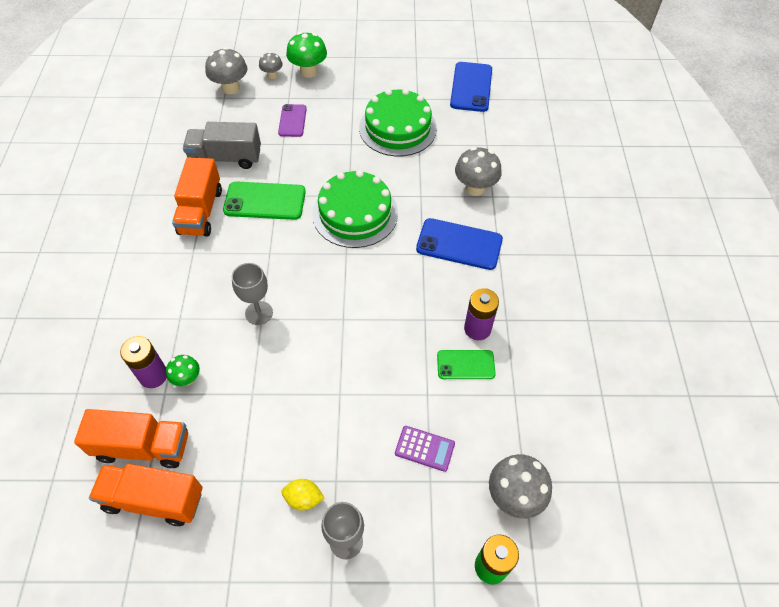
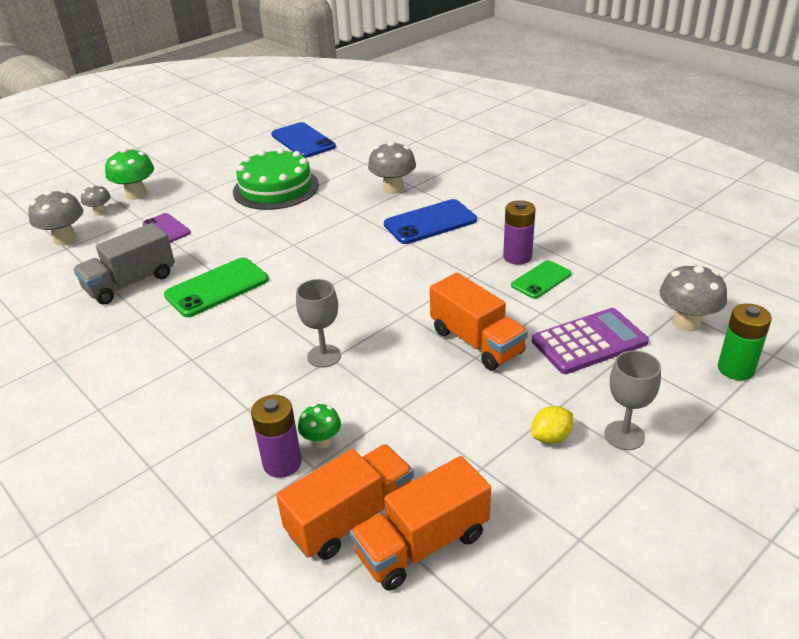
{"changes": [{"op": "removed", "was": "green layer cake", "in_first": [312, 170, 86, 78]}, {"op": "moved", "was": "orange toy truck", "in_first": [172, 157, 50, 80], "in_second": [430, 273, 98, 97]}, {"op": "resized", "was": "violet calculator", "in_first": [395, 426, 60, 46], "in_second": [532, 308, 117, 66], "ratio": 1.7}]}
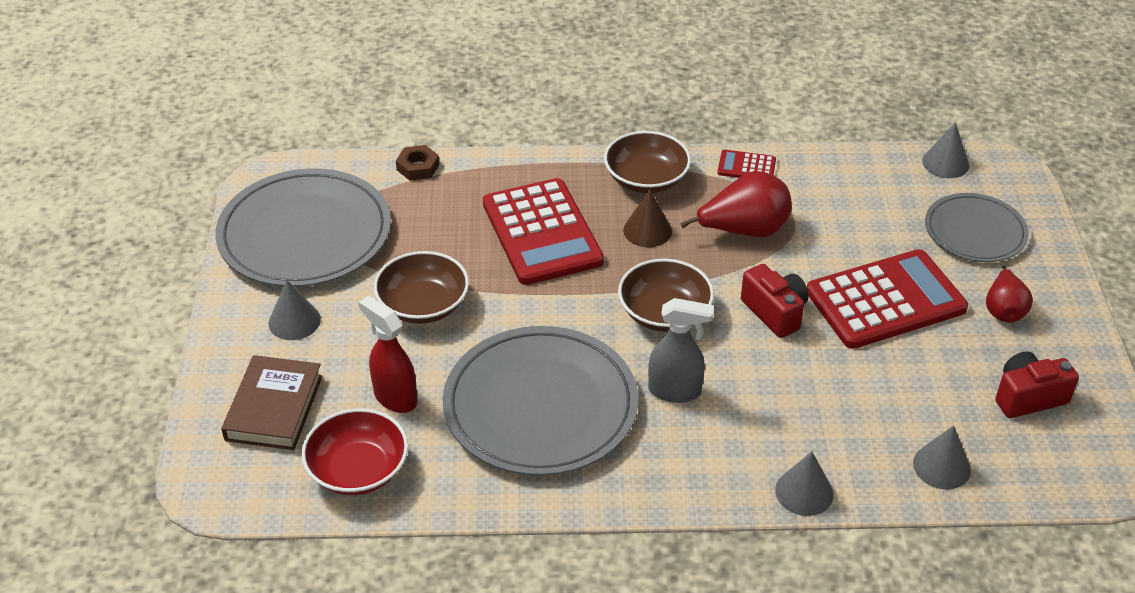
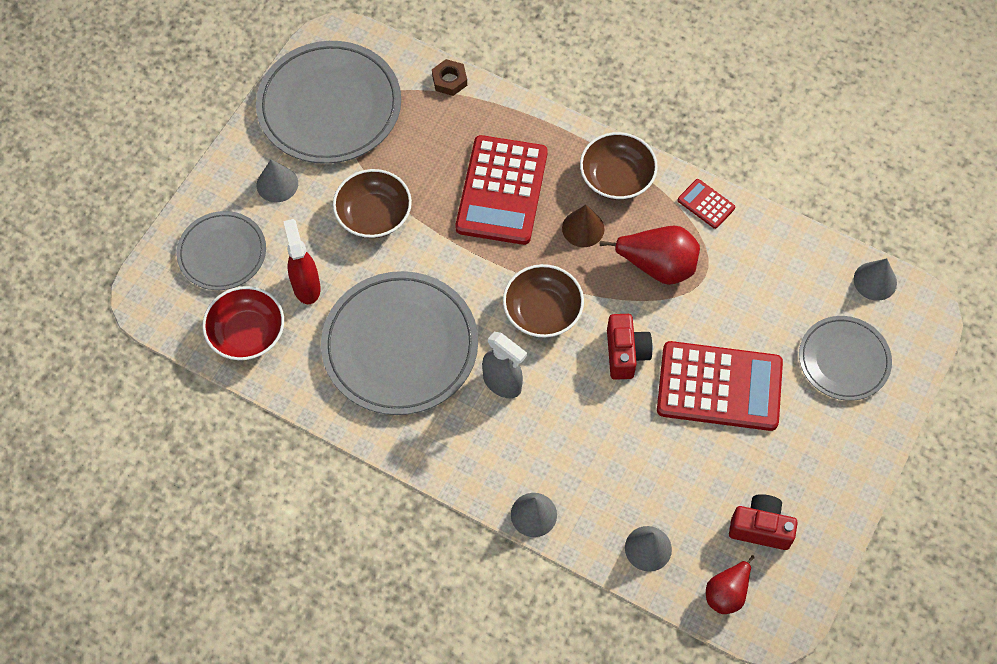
{"changes": [{"op": "moved", "was": "scarlet pear", "in_first": [986, 266, 47, 57], "in_second": [706, 555, 49, 59]}, {"op": "replaced", "was": "brown hardcover", "now": "gray dinner plate", "in_first": [221, 355, 102, 95], "in_second": [176, 211, 90, 79]}]}
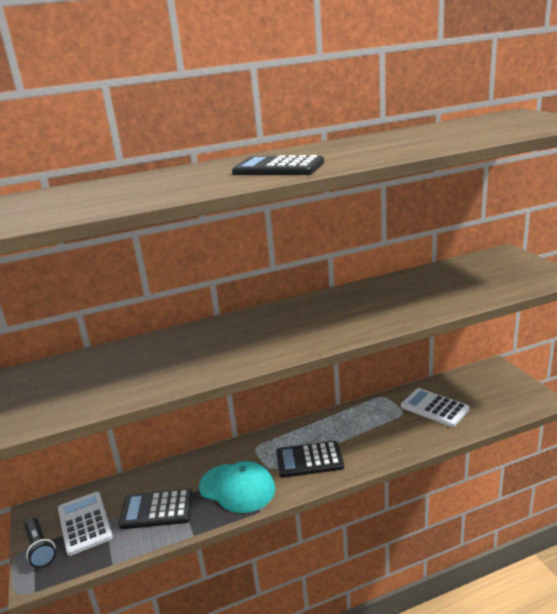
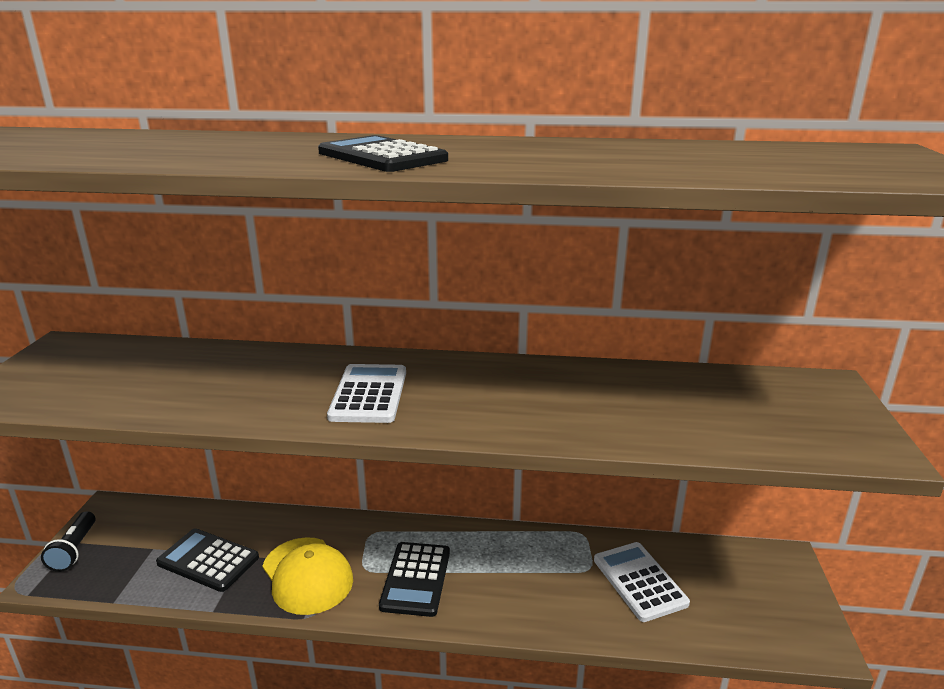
{"changes": [{"op": "moved", "was": "pure white calculator", "in_first": [58, 492, 55, 64], "in_second": [327, 364, 79, 59]}, {"op": "recoloured", "was": "aqua peaked cap", "now": "yellow peaked cap", "in_first": [199, 461, 76, 52], "in_second": [262, 537, 91, 78]}, {"op": "turned", "was": "black calculator", "in_first": [276, 441, 68, 37], "in_second": [379, 542, 71, 75], "clockwise": -105}]}
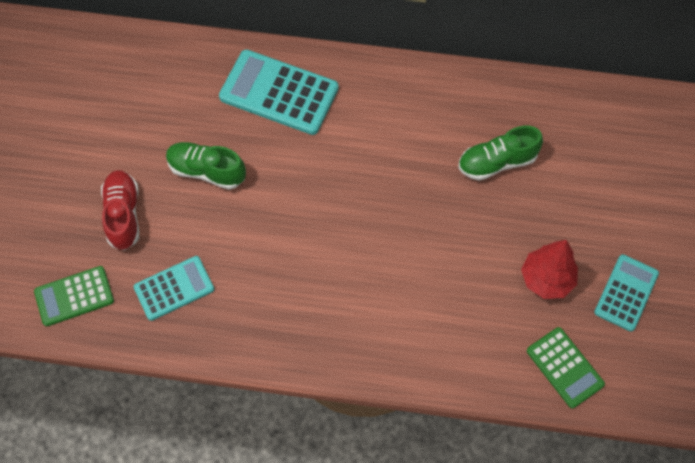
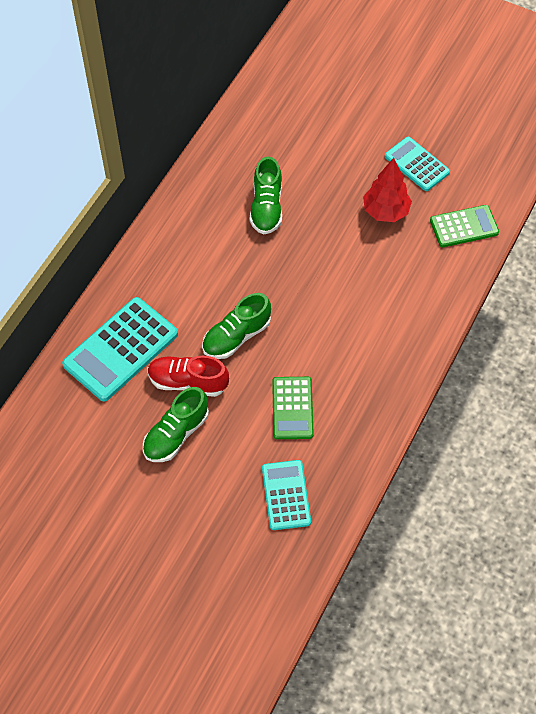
{"changes": [{"op": "added", "now": "green lace-up shoe", "in_second": [202, 293, 69, 66]}, {"op": "moved", "was": "green calculator", "in_first": [34, 266, 80, 60], "in_second": [272, 377, 42, 62]}, {"op": "moved", "was": "scarlet lace-up shoe", "in_first": [101, 170, 38, 81], "in_second": [148, 356, 81, 41]}]}
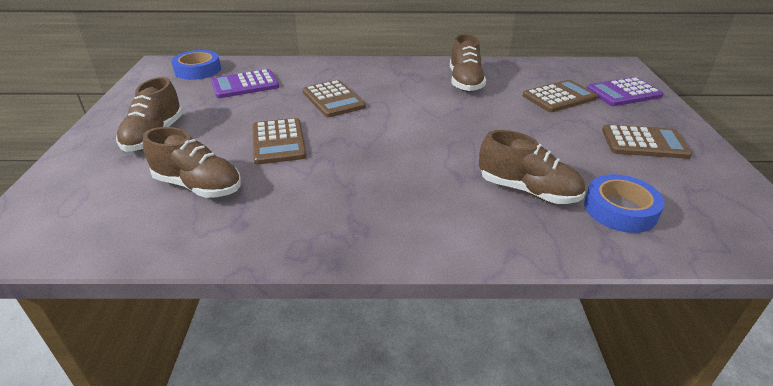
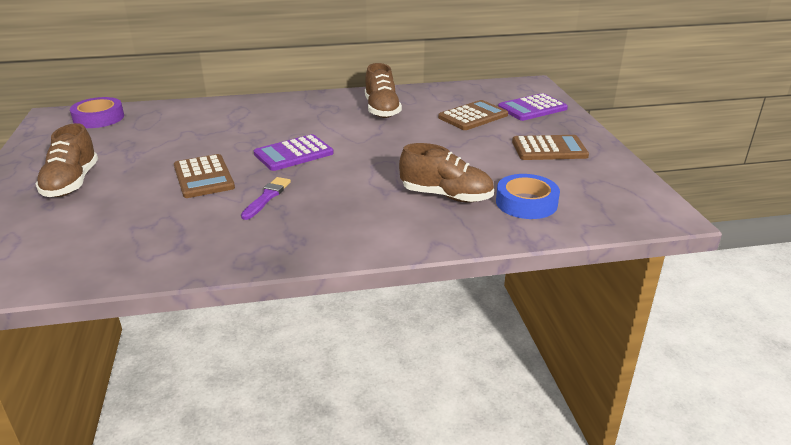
{"changes": [{"op": "removed", "was": "brown lace-up shoe", "in_first": [143, 127, 98, 71]}, {"op": "removed", "was": "brown calculator", "in_first": [303, 80, 63, 37]}, {"op": "added", "now": "violet brush", "in_second": [241, 177, 50, 43]}, {"op": "moved", "was": "violet calculator", "in_first": [211, 69, 68, 29], "in_second": [254, 134, 80, 37]}, {"op": "recoloured", "was": "cobalt sticky tape", "now": "violet sticky tape", "in_first": [171, 50, 50, 30], "in_second": [70, 97, 54, 31]}]}
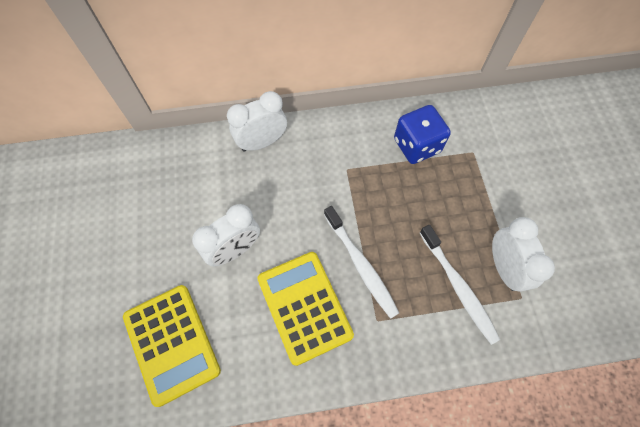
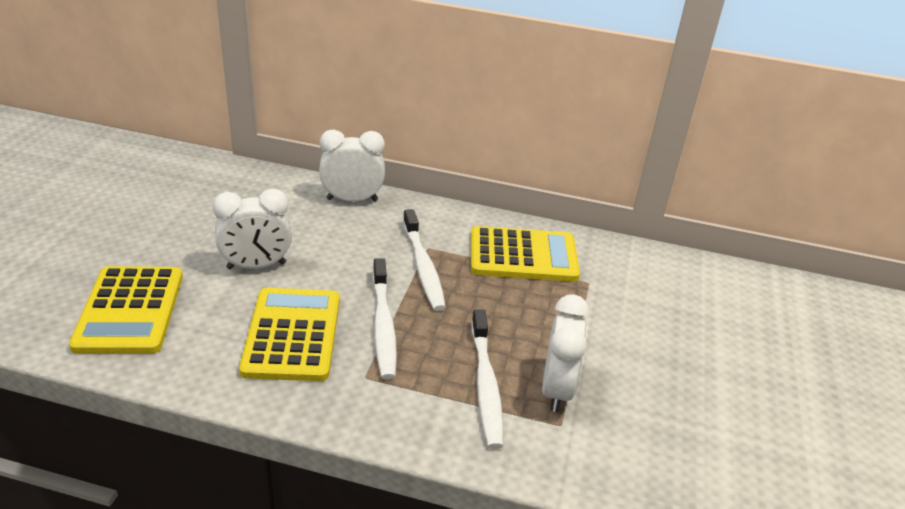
{"changes": [{"op": "added", "now": "pure white tooth brush", "in_second": [403, 209, 43, 102]}, {"op": "replaced", "was": "cobalt dice", "now": "yellow calculator", "in_first": [394, 105, 57, 59], "in_second": [471, 226, 109, 56]}]}
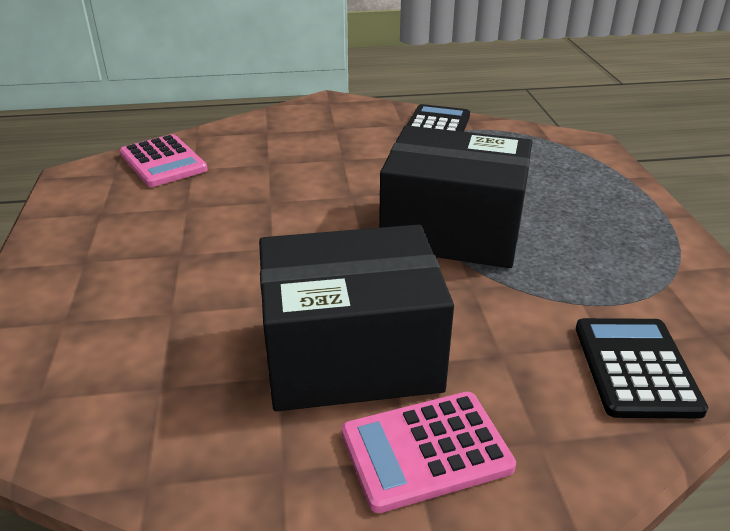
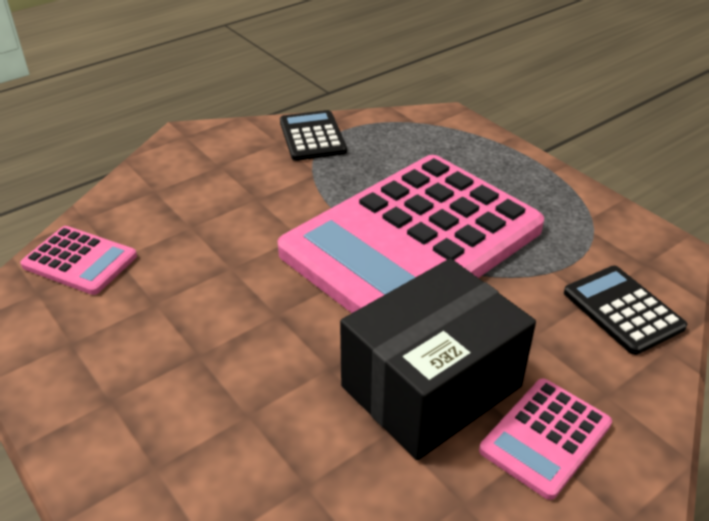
{"changes": [{"op": "replaced", "was": "black box", "now": "rosy calculator", "in_first": [379, 125, 153, 143], "in_second": [278, 155, 266, 158]}]}
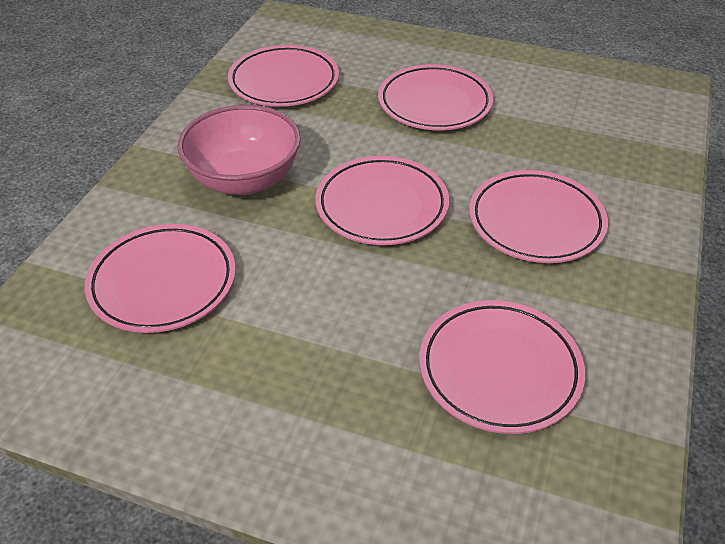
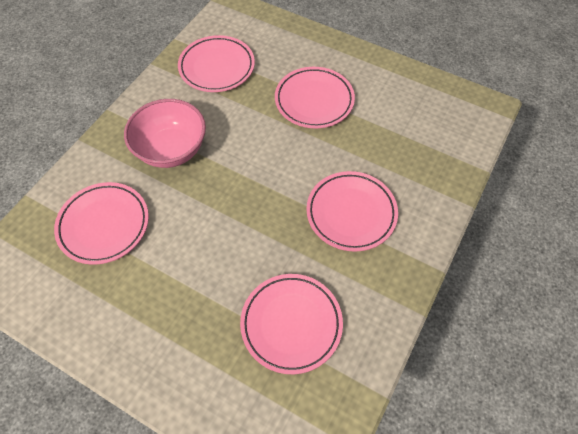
{"changes": [{"op": "removed", "was": "rosy dinner plate", "in_first": [315, 156, 134, 89]}]}
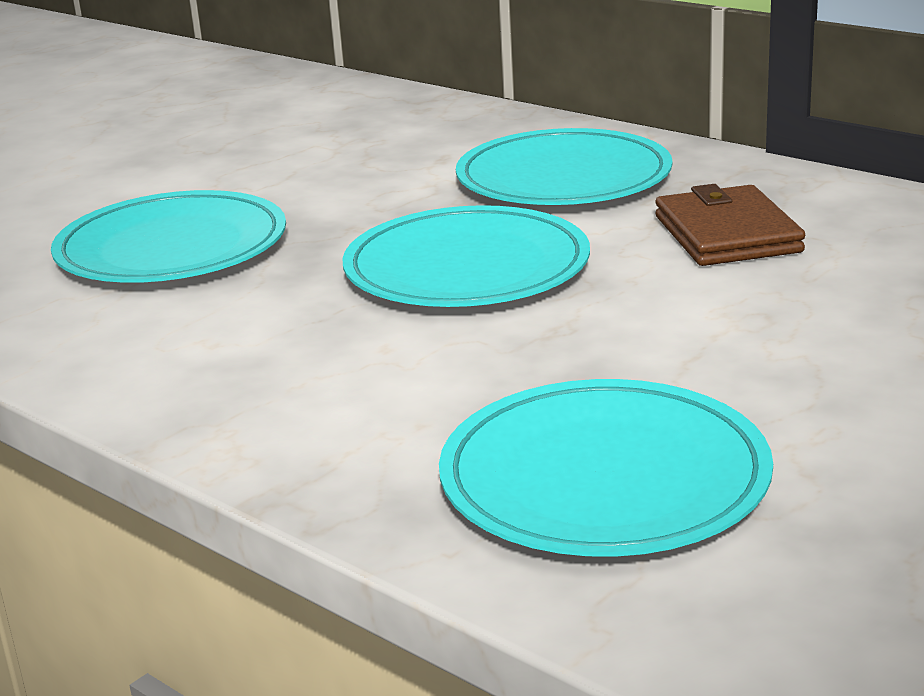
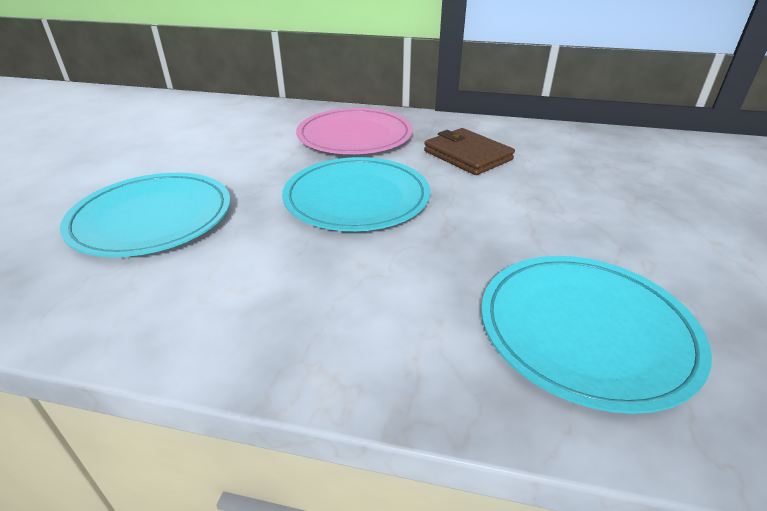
{"changes": [{"op": "recoloured", "was": "aqua dinner plate", "now": "rosy dinner plate", "in_first": [456, 128, 217, 77], "in_second": [296, 108, 117, 46]}]}
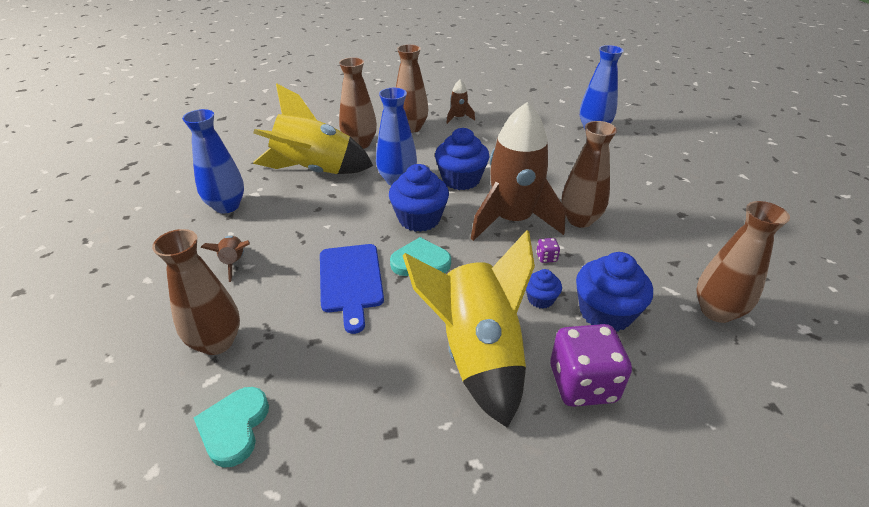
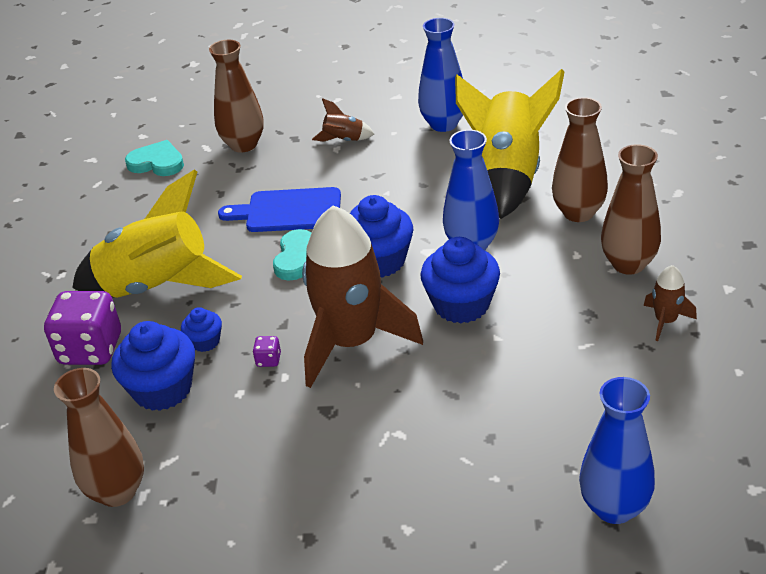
{"changes": [{"op": "removed", "was": "brown vase", "in_first": [562, 121, 55, 107]}]}
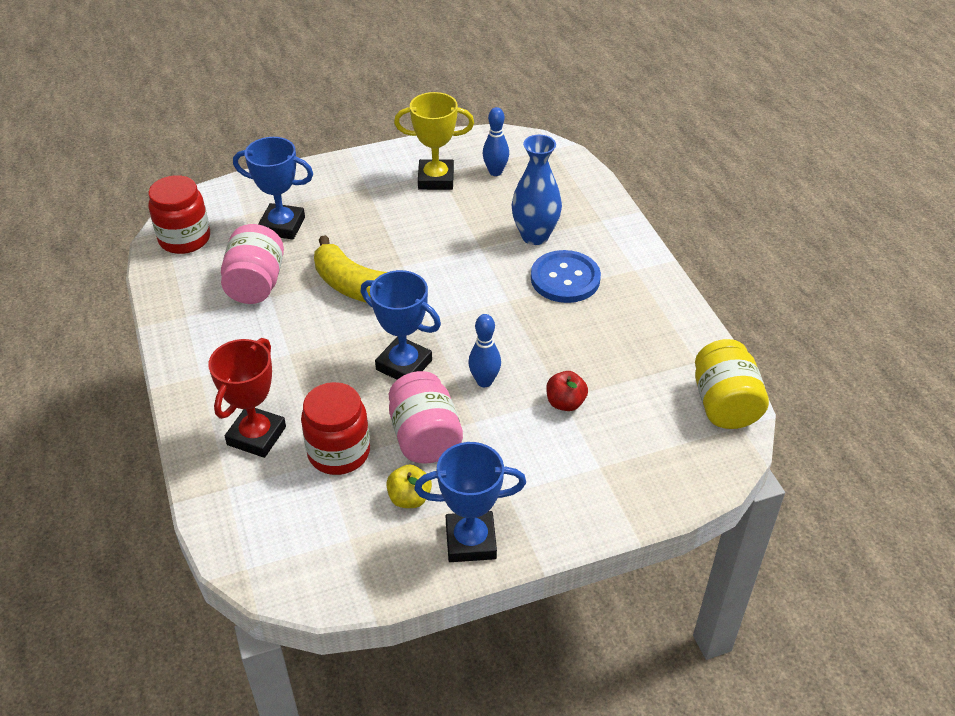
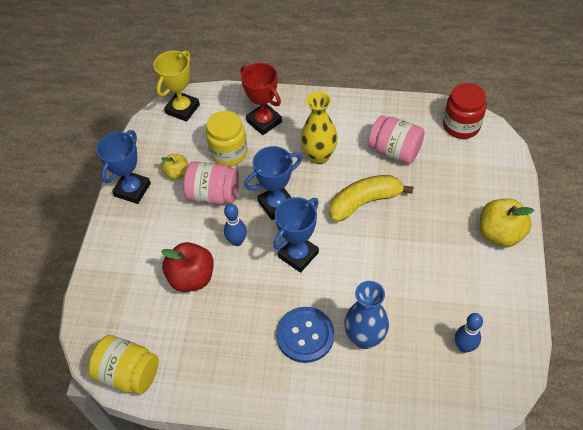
{"changes": [{"op": "added", "now": "yellow vase", "in_second": [300, 91, 38, 73]}, {"op": "added", "now": "yellow toy apple", "in_second": [480, 199, 54, 48]}, {"op": "moved", "was": "cobalt trophy", "in_first": [233, 137, 80, 103], "in_second": [273, 197, 46, 76]}, {"op": "moved", "was": "yellow trophy", "in_first": [394, 92, 80, 98], "in_second": [153, 51, 47, 71]}, {"op": "recoloured", "was": "scarlet jam jar", "now": "yellow jam jar", "in_first": [301, 382, 69, 93], "in_second": [206, 111, 42, 55]}, {"op": "resized", "was": "scarlet toy apple", "in_first": [546, 371, 42, 40], "in_second": [161, 242, 53, 50], "ratio": 1.72}]}
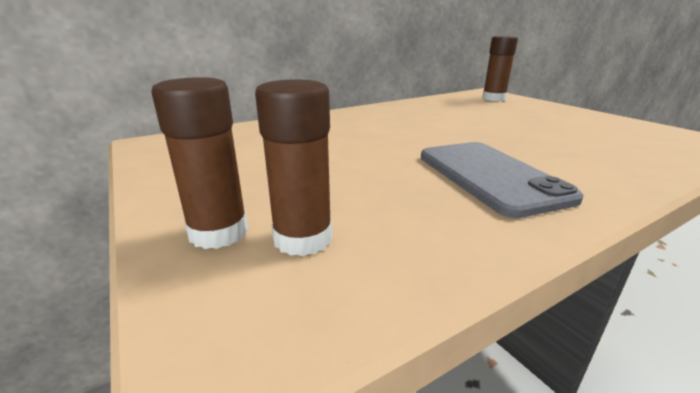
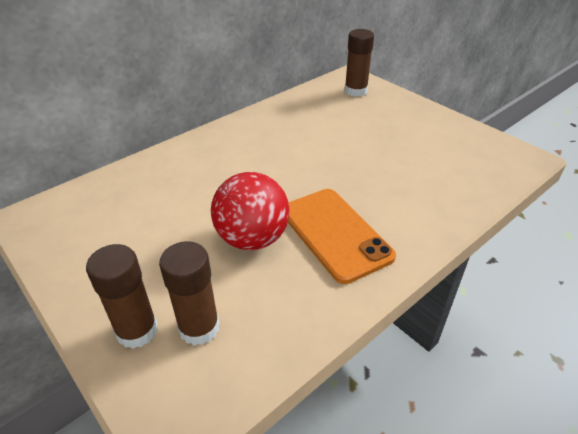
{"changes": [{"op": "added", "now": "scarlet ball", "in_second": [211, 172, 79, 78]}, {"op": "recoloured", "was": "gray smartphone", "now": "orange smartphone", "in_first": [421, 142, 163, 76], "in_second": [288, 189, 108, 95]}]}
